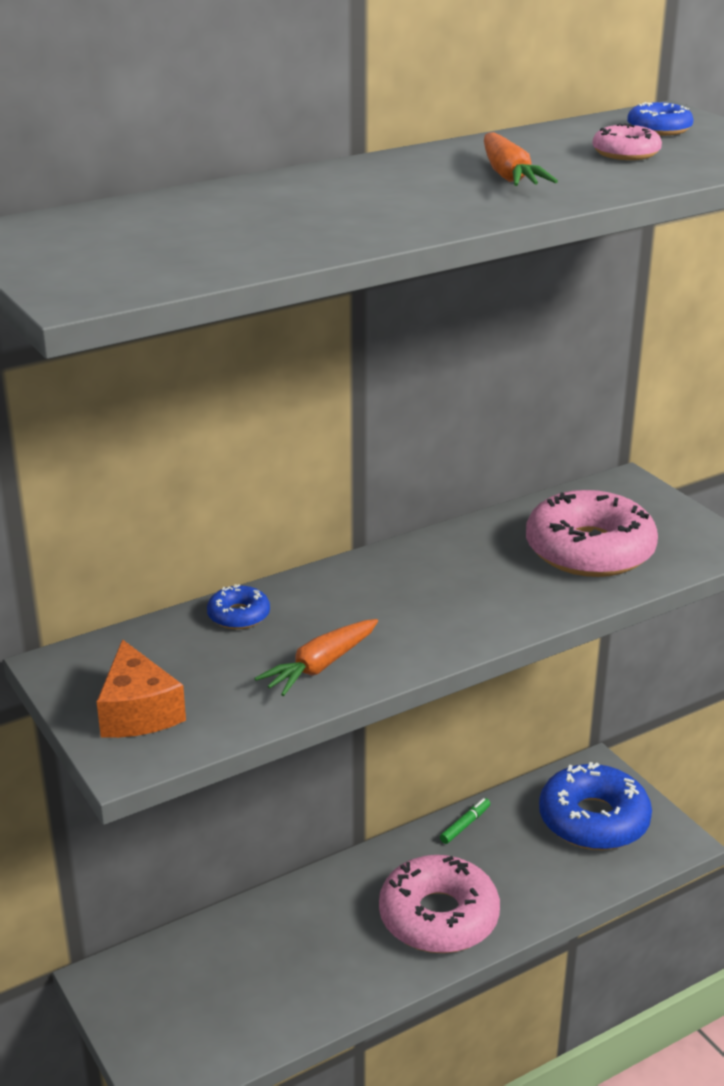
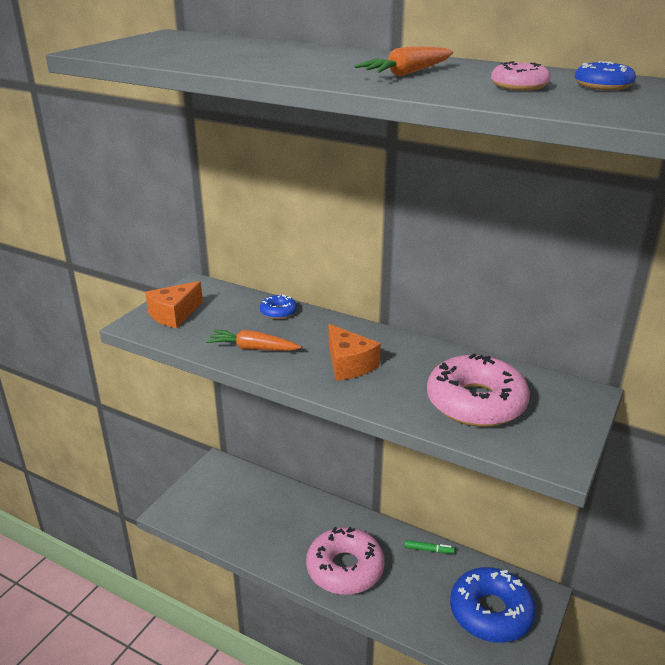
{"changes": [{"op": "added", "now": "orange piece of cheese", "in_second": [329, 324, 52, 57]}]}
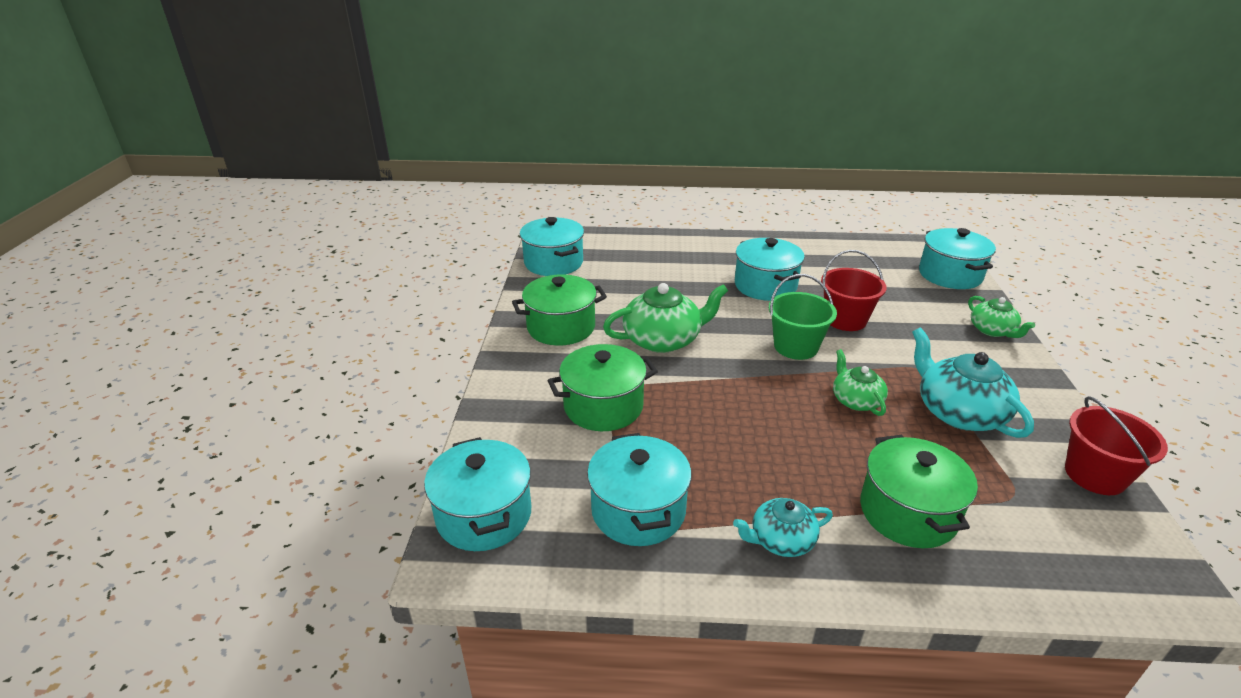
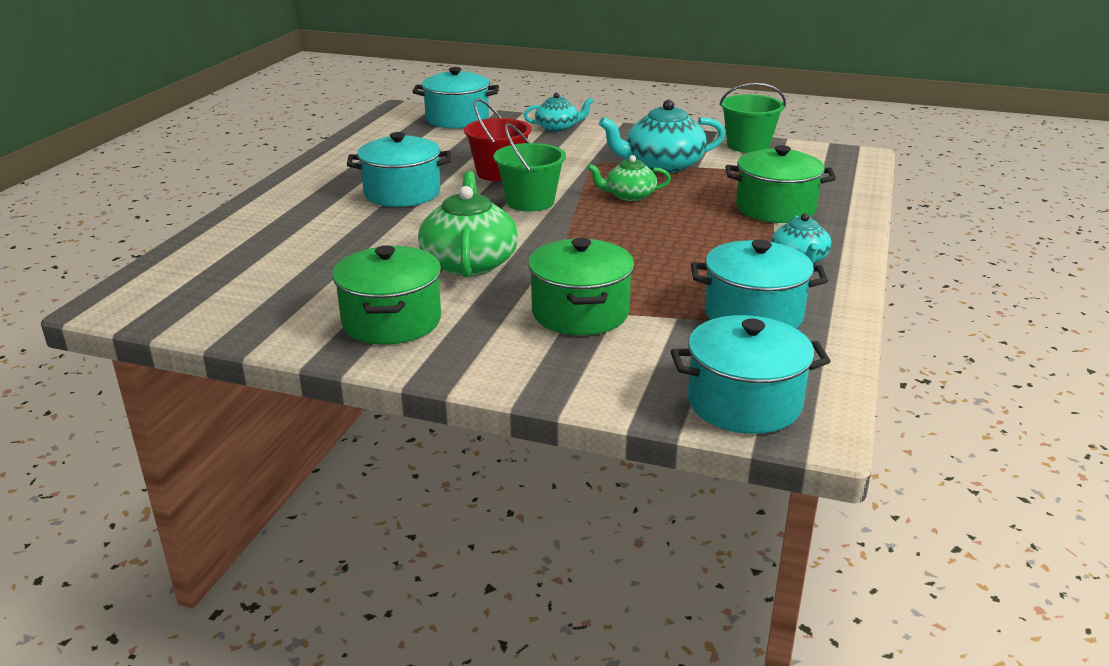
{"changes": [{"op": "removed", "was": "aqua cooking pot", "in_first": [520, 217, 64, 59]}, {"op": "recoloured", "was": "green tea pot", "now": "aqua tea pot", "in_first": [968, 296, 67, 42], "in_second": [524, 93, 70, 39]}, {"op": "recoloured", "was": "scarlet bucket", "now": "green bucket", "in_first": [1065, 396, 103, 99], "in_second": [719, 83, 67, 70]}]}
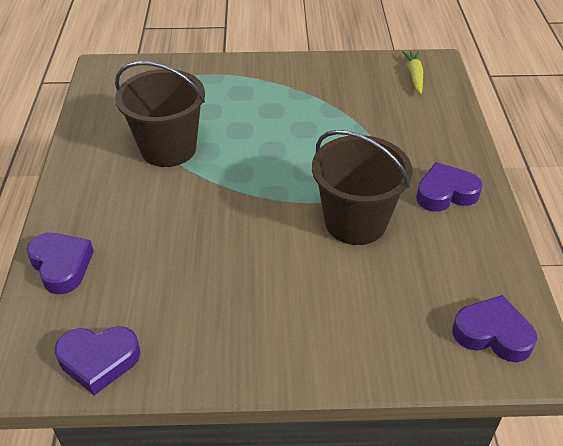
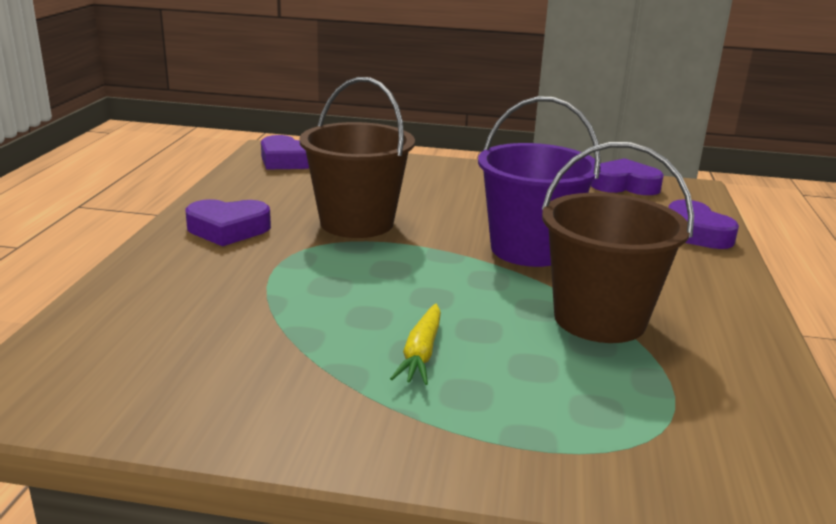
{"changes": [{"op": "added", "now": "violet bucket", "in_second": [478, 96, 123, 171]}, {"op": "moved", "was": "yellow toy carrot", "in_first": [402, 51, 21, 43], "in_second": [390, 303, 51, 82]}]}
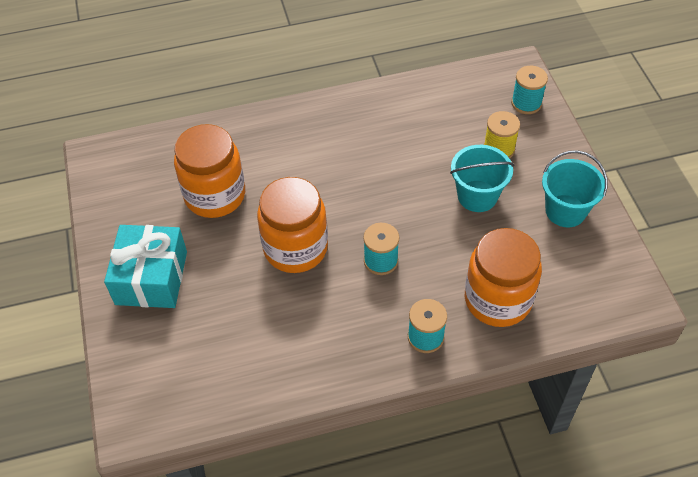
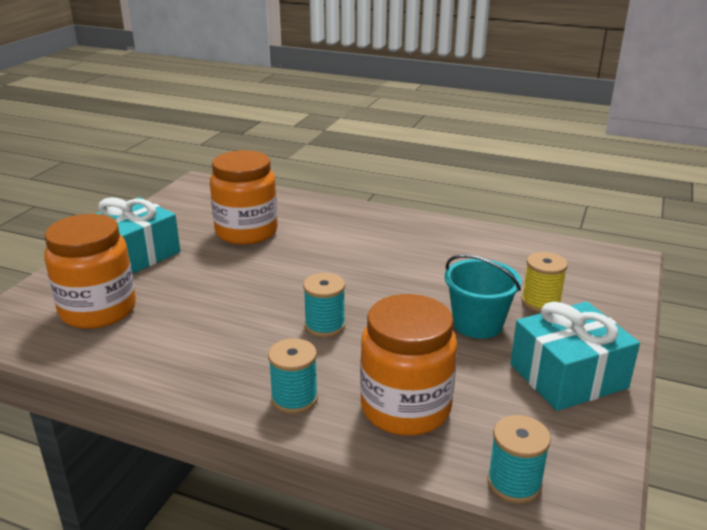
{"changes": [{"op": "moved", "was": "orange jam jar", "in_first": [257, 177, 71, 96], "in_second": [44, 214, 92, 115]}, {"op": "moved", "was": "aqua spool", "in_first": [511, 66, 37, 48], "in_second": [487, 415, 64, 89]}, {"op": "replaced", "was": "aqua bucket", "now": "aqua wrapped gift", "in_first": [542, 150, 65, 77], "in_second": [510, 302, 130, 109]}]}
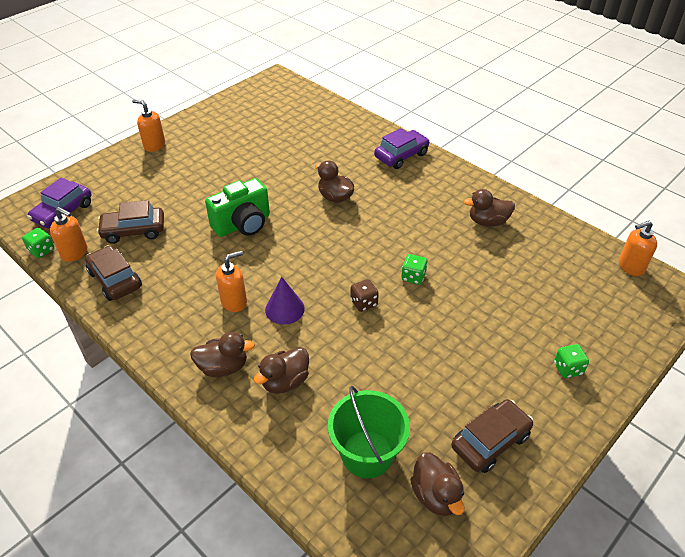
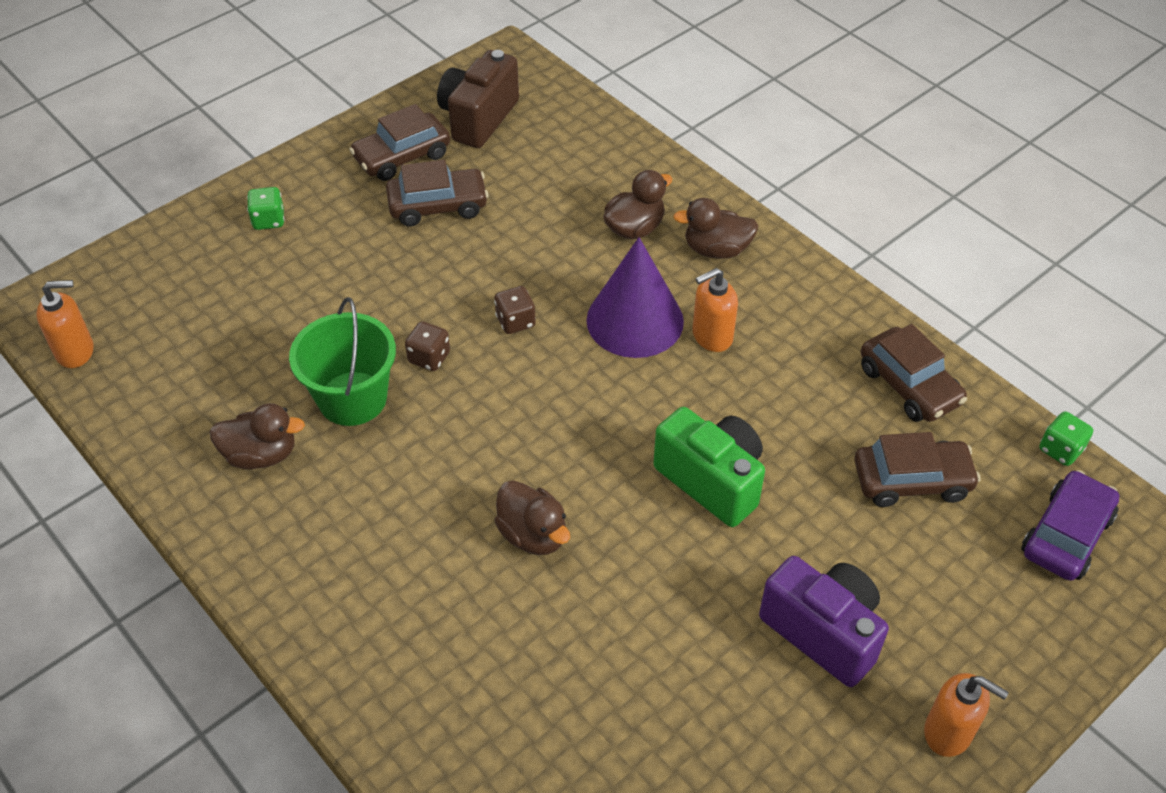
{"changes": [{"op": "removed", "was": "orange soap dispenser", "in_first": [50, 207, 37, 55]}, {"op": "removed", "was": "violet car", "in_first": [374, 128, 56, 41]}, {"op": "added", "now": "brown car", "in_second": [386, 160, 102, 66]}, {"op": "added", "now": "violet camera", "in_second": [759, 556, 130, 131]}, {"op": "moved", "was": "green bucket", "in_first": [328, 386, 82, 92], "in_second": [289, 297, 107, 129]}, {"op": "replaced", "was": "brown duck", "now": "brown camera", "in_first": [410, 453, 55, 63], "in_second": [437, 50, 82, 98]}, {"op": "recoloured", "was": "green dice", "now": "brown dice", "in_first": [401, 254, 27, 31], "in_second": [405, 321, 45, 50]}, {"op": "turned", "was": "green camera", "in_first": [205, 178, 65, 59], "in_second": [653, 407, 112, 120], "clockwise": 75}, {"op": "resized", "was": "violet cone", "in_first": [265, 277, 40, 48], "in_second": [587, 237, 97, 121], "ratio": 1.65}]}
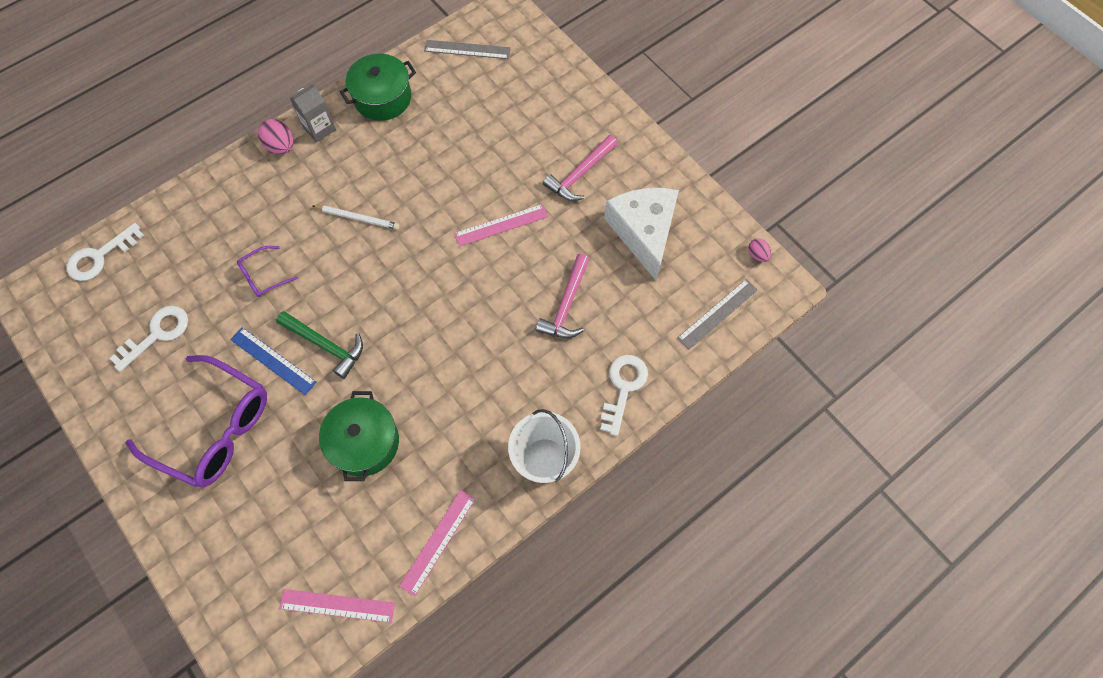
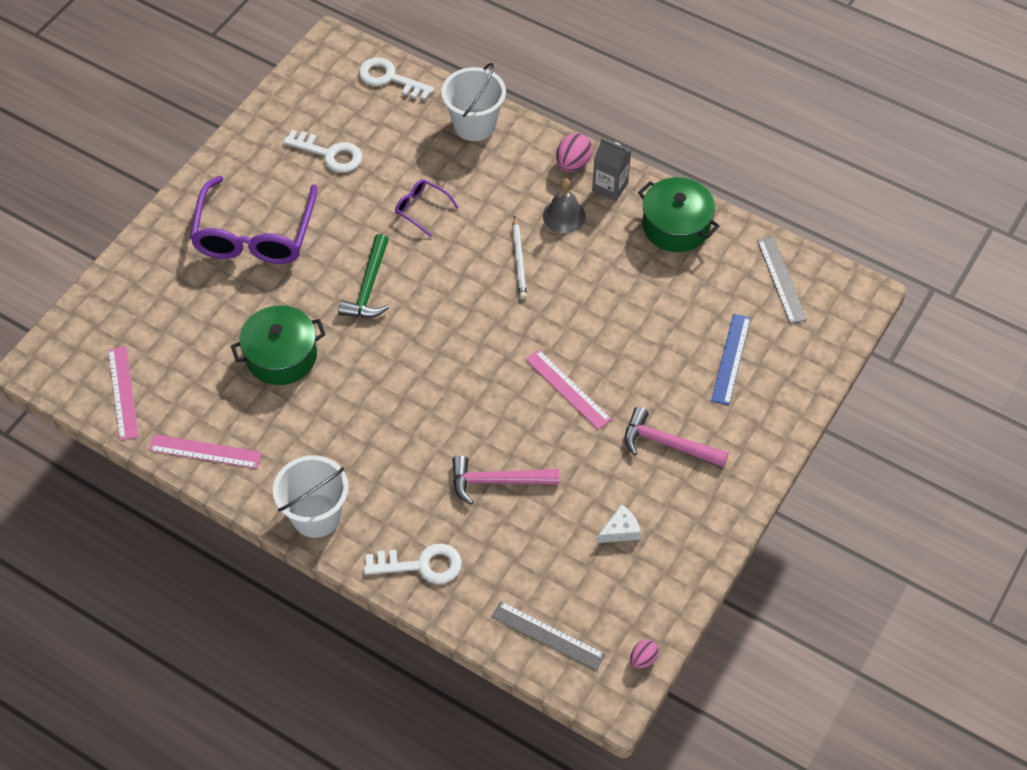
{"changes": [{"op": "added", "now": "pure white bucket", "in_second": [441, 63, 65, 78]}, {"op": "added", "now": "gray bell", "in_second": [543, 178, 43, 55]}, {"op": "moved", "was": "cobalt measuring stick", "in_first": [230, 327, 86, 68], "in_second": [711, 314, 40, 91]}, {"op": "resized", "was": "pure white piece of cheese", "in_first": [604, 188, 75, 92], "in_second": [597, 504, 44, 39], "ratio": 0.41}]}
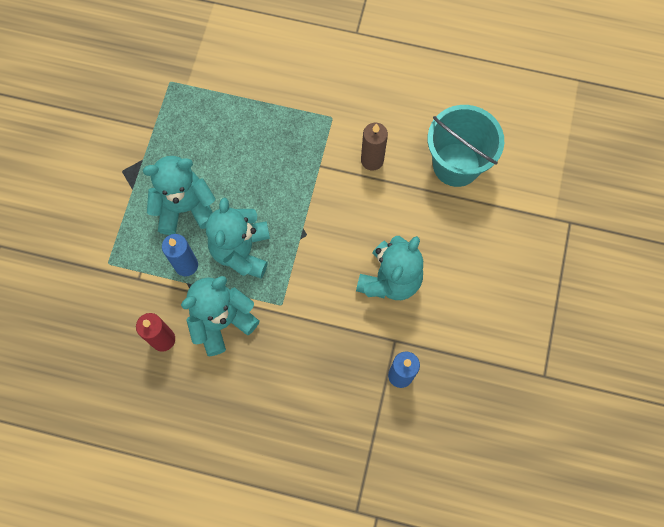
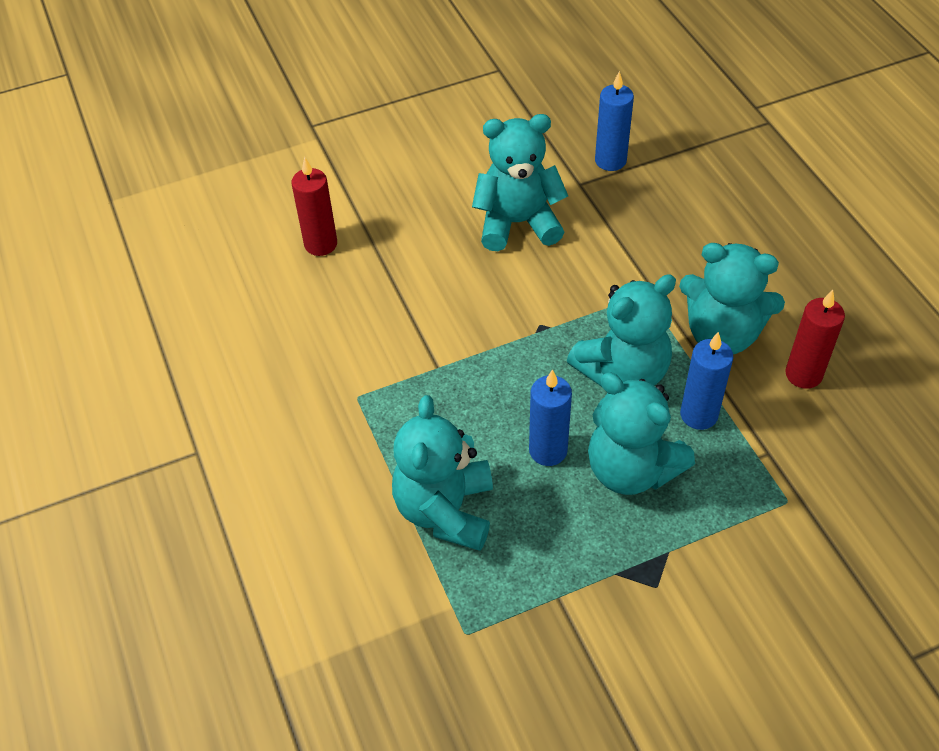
{"changes": [{"op": "removed", "was": "brown pillar candle", "in_first": [361, 123, 27, 48]}, {"op": "added", "now": "aqua teddy", "in_second": [392, 395, 101, 156]}, {"op": "added", "now": "cobalt pillar candle", "in_second": [529, 369, 43, 97]}, {"op": "replaced", "was": "aqua bucket", "now": "scarlet pillar candle", "in_first": [427, 105, 77, 82], "in_second": [292, 157, 45, 99]}]}
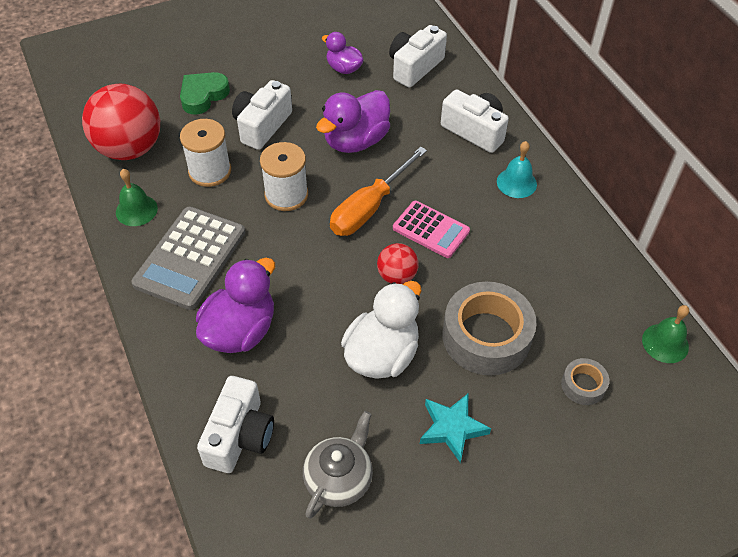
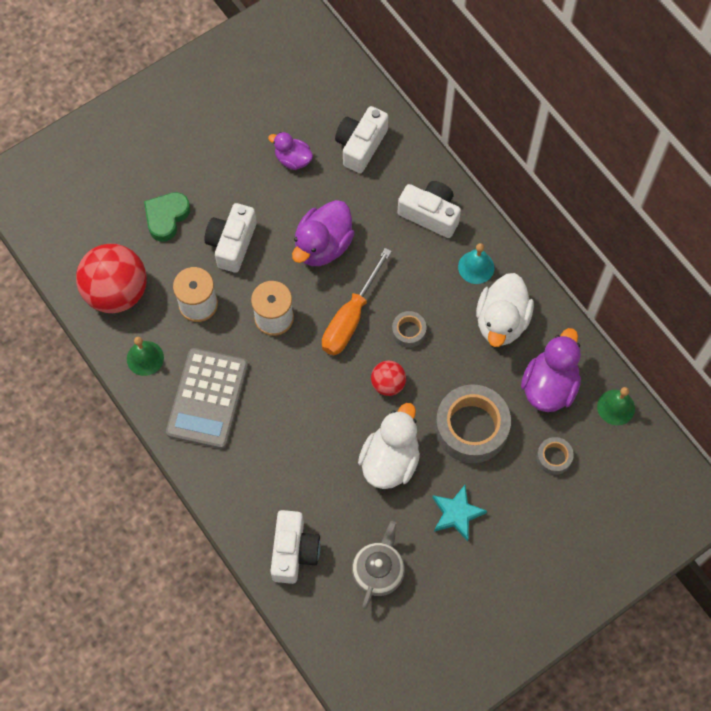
{"changes": [{"op": "added", "now": "pure white duck", "in_second": [476, 273, 58, 74]}, {"op": "moved", "was": "violet duck", "in_first": [196, 258, 79, 95], "in_second": [521, 328, 60, 84]}, {"op": "replaced", "was": "rosy calculator", "now": "gray sticky tape", "in_first": [393, 201, 77, 57], "in_second": [392, 311, 35, 37]}]}
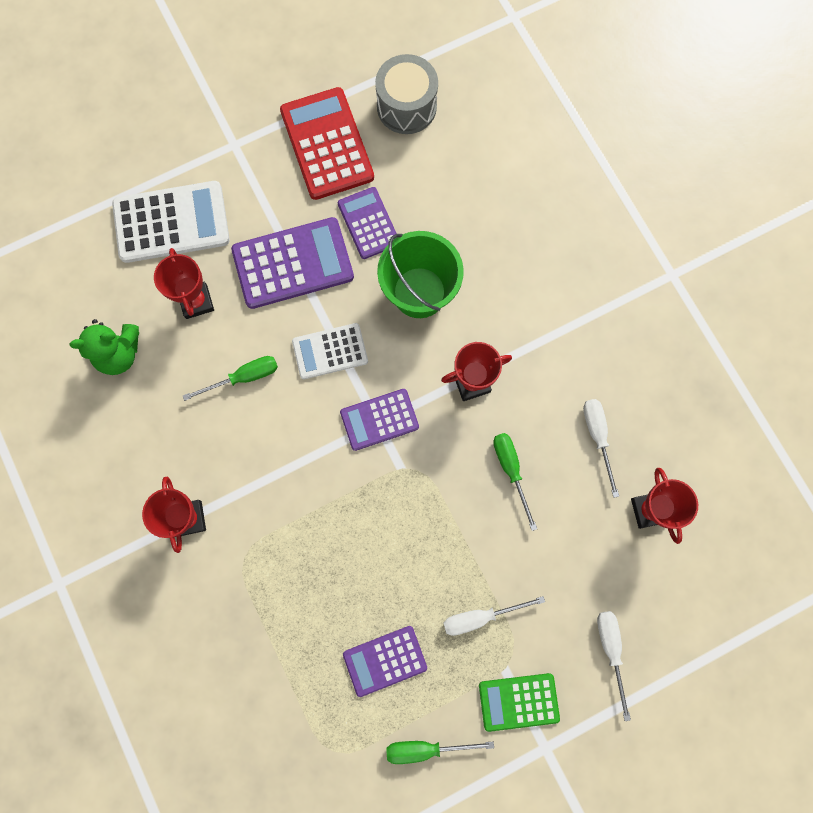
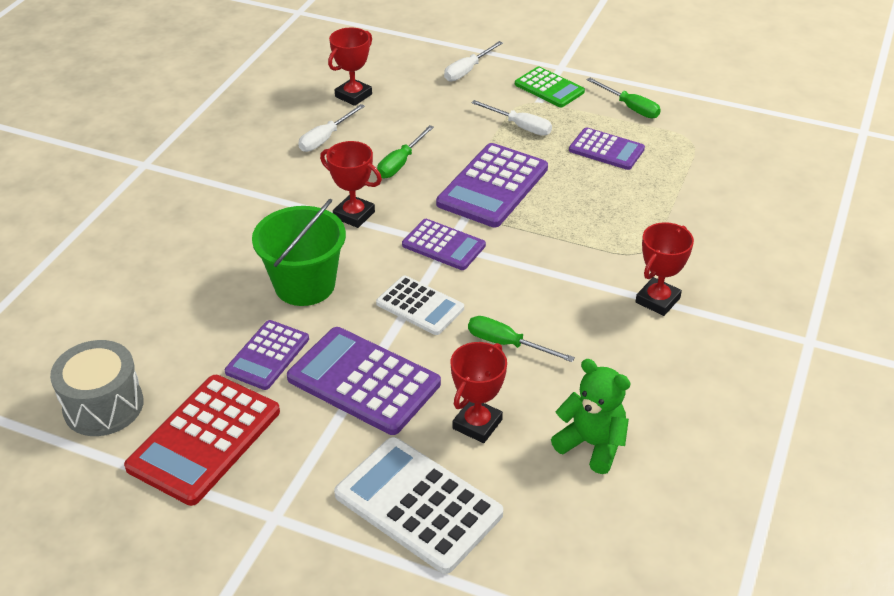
{"changes": [{"op": "added", "now": "violet calculator", "in_second": [436, 143, 112, 84]}]}
